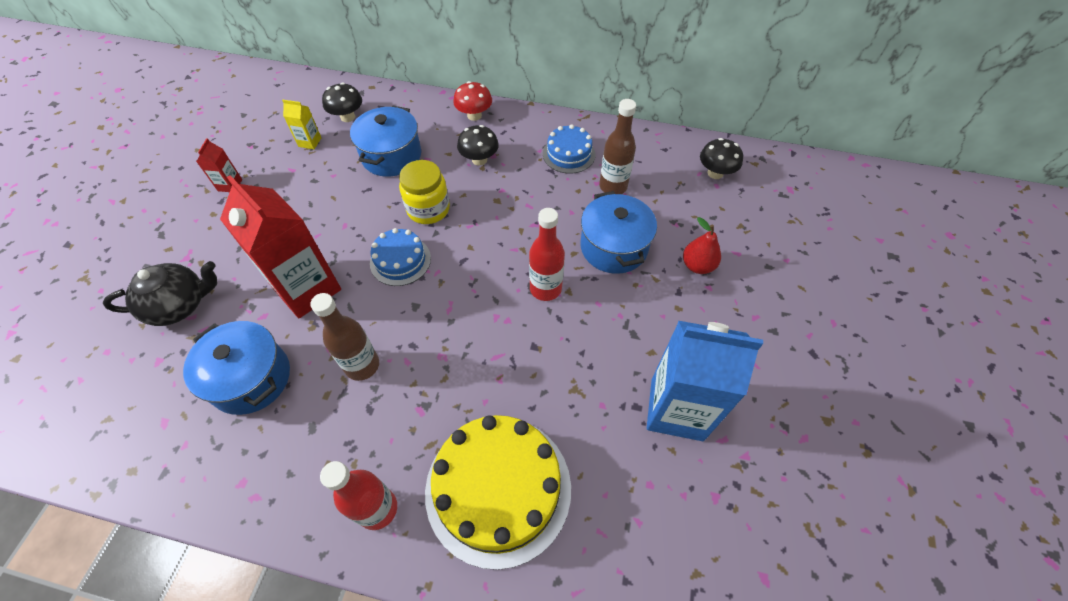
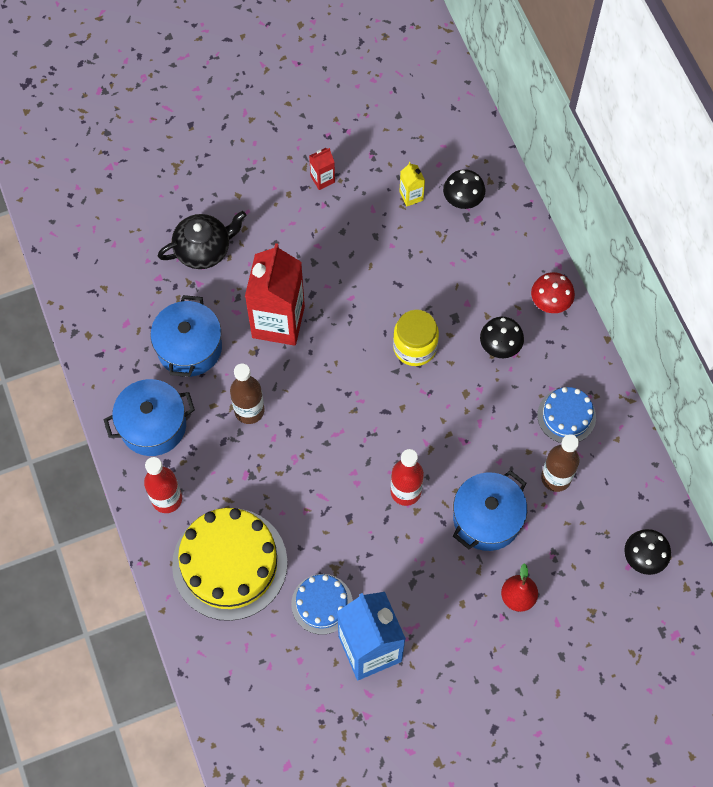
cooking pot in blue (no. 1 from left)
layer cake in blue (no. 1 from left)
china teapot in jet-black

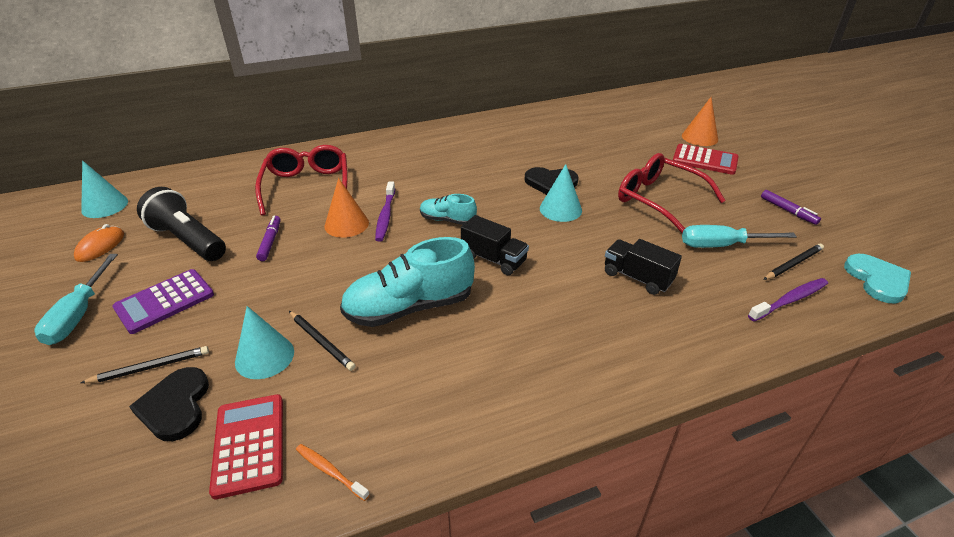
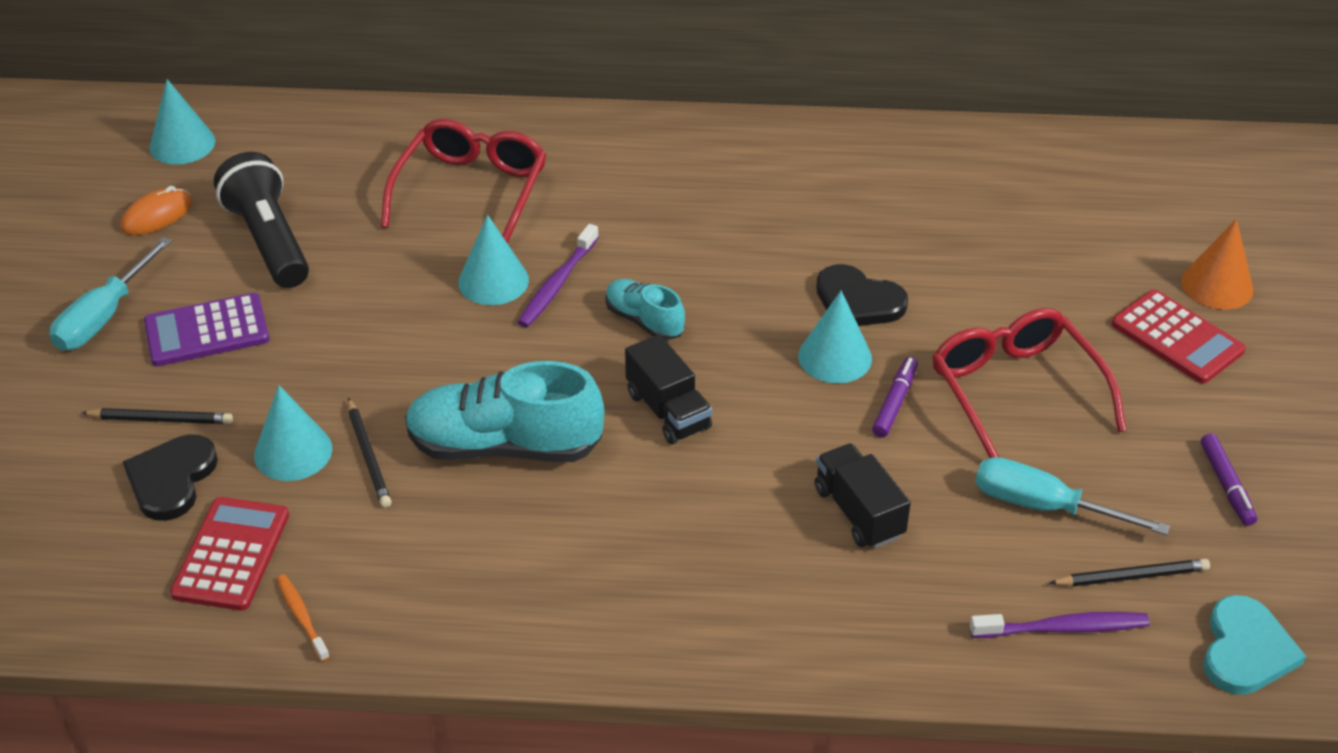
solid cone in teal (no. 3 from left)
marker in royal purple (no. 1 from left)

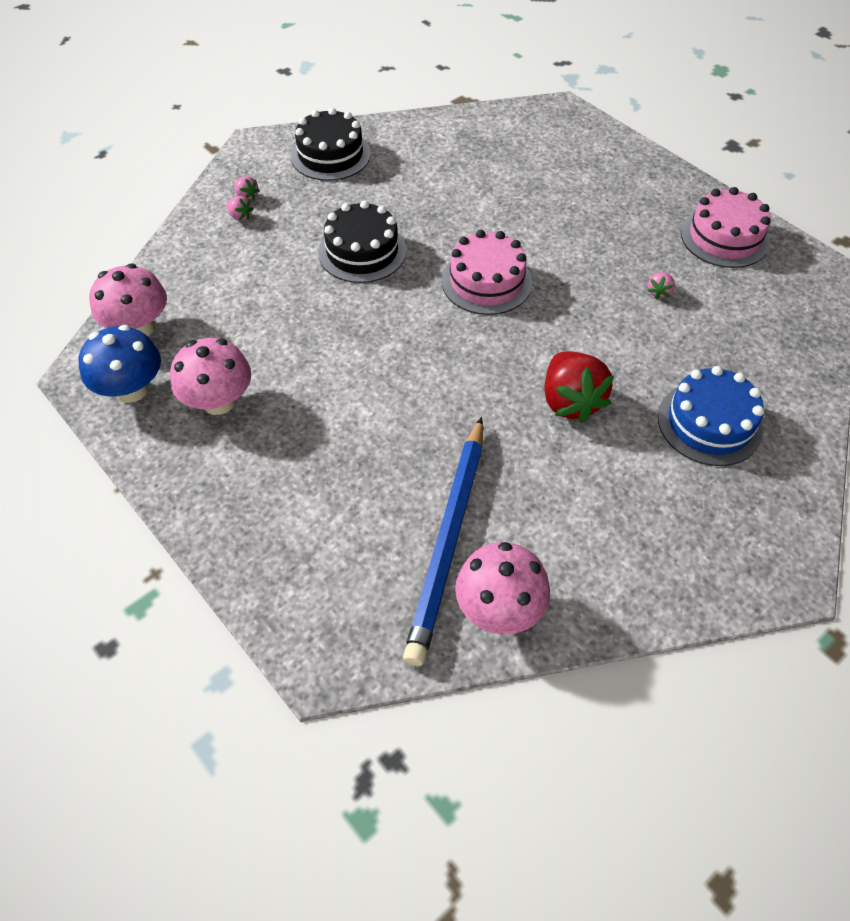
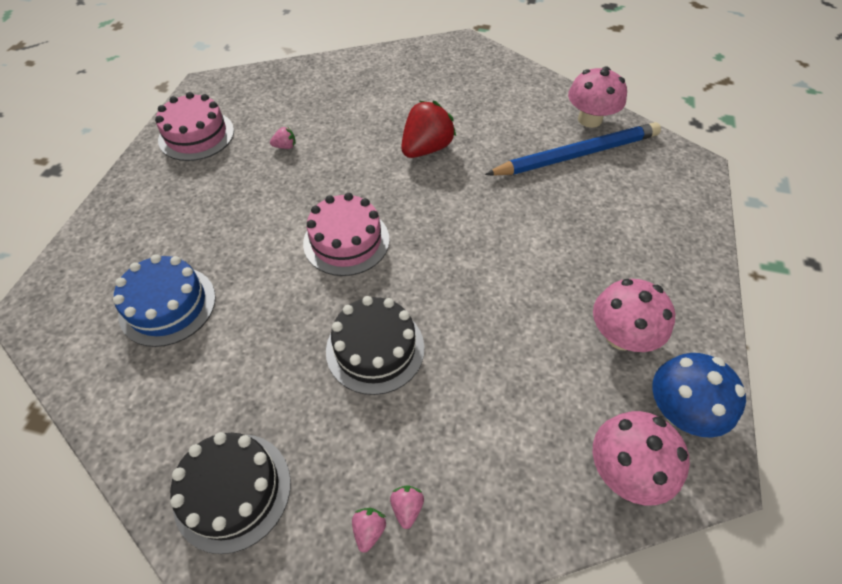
layer cake in blue

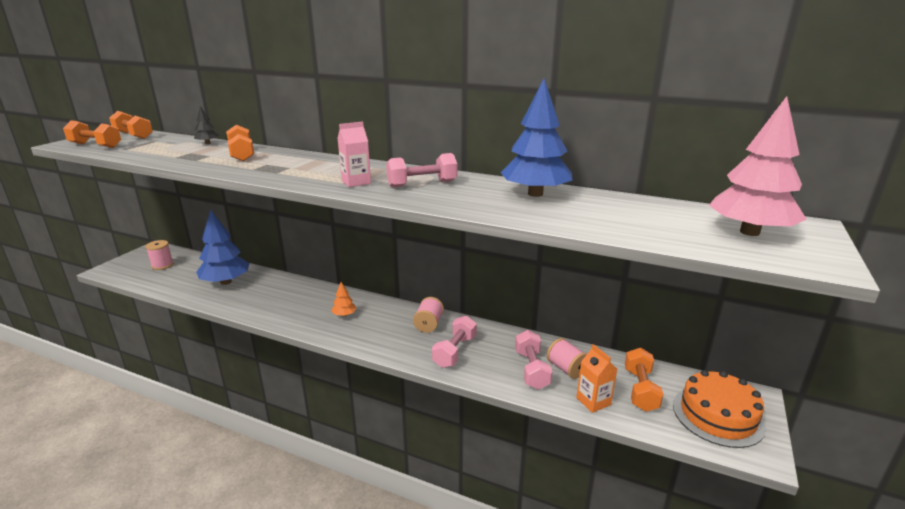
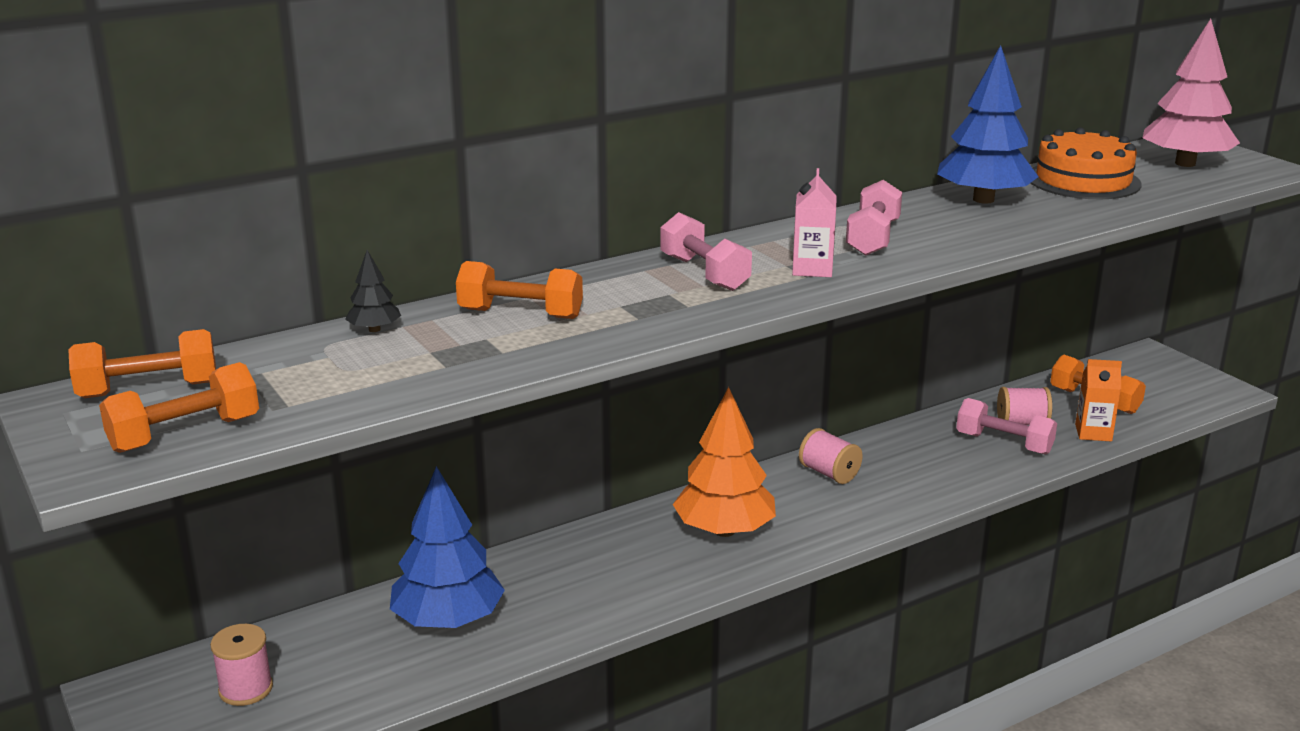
toy tree in orange
dumbbell in rosy (no. 1 from left)
layer cake in orange

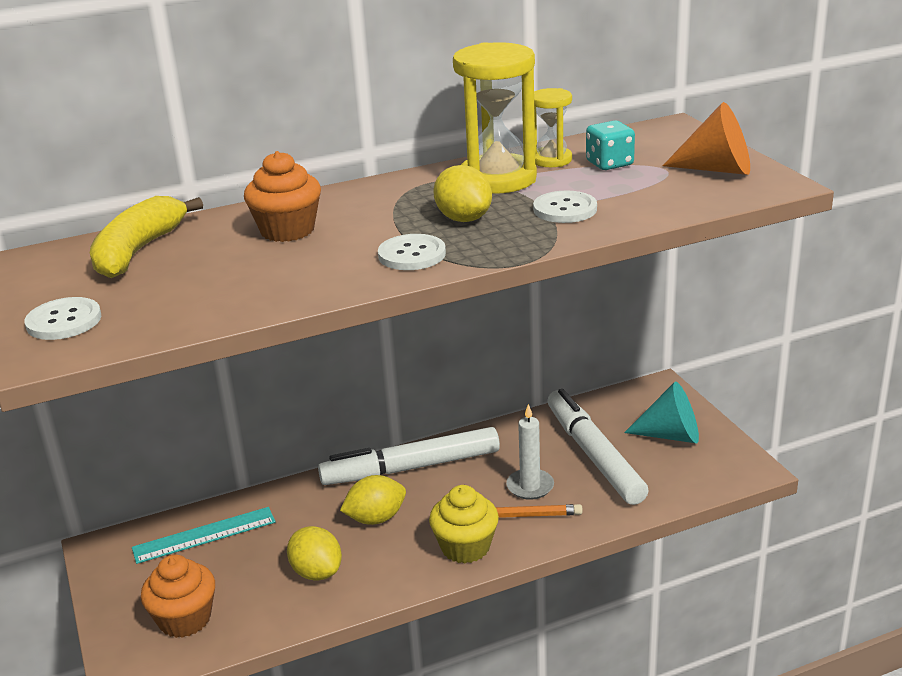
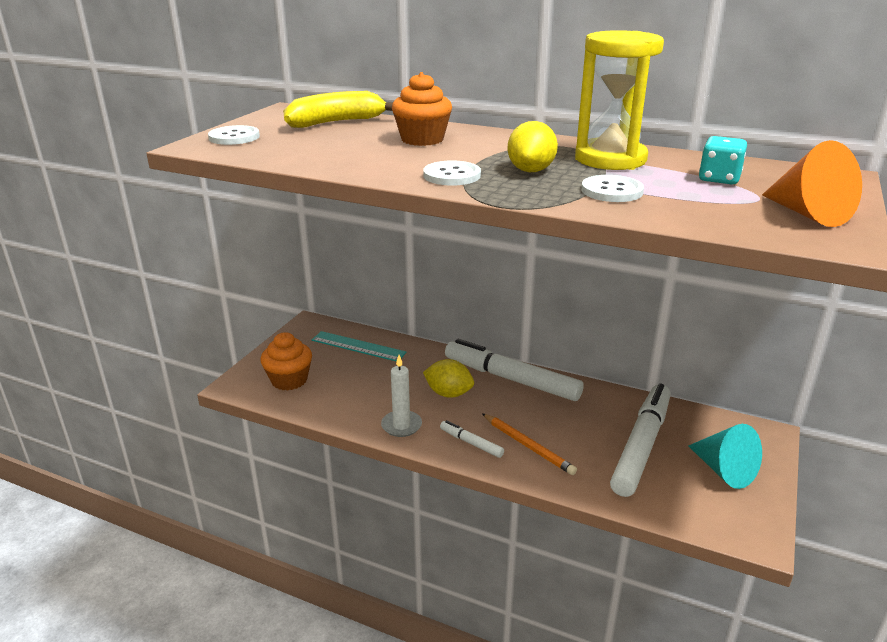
sand timer in golden (no. 2 from left in the first image)
pillar candle in pure white
marker in pure white (no. 1 from left)
citrus fruit in golden (no. 1 from left in the first image)

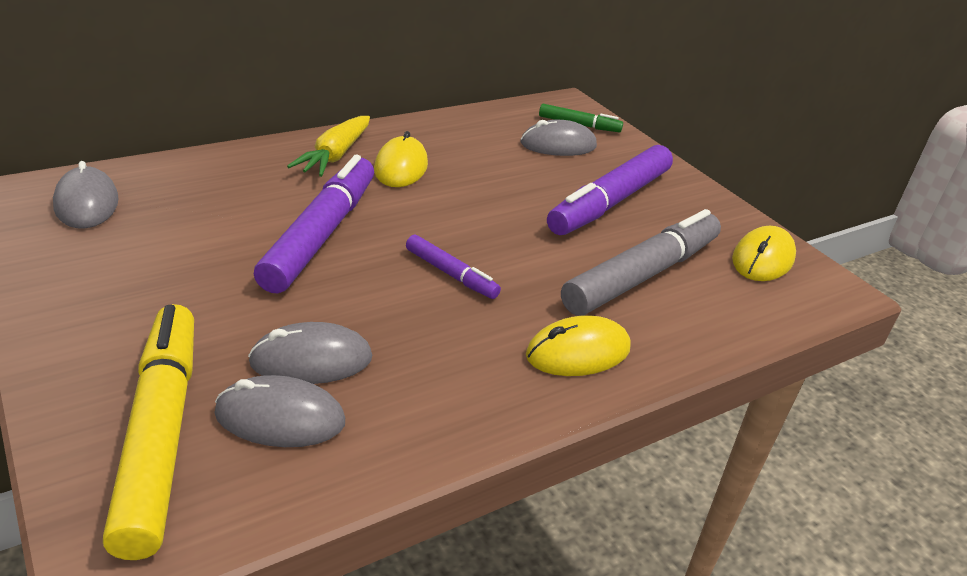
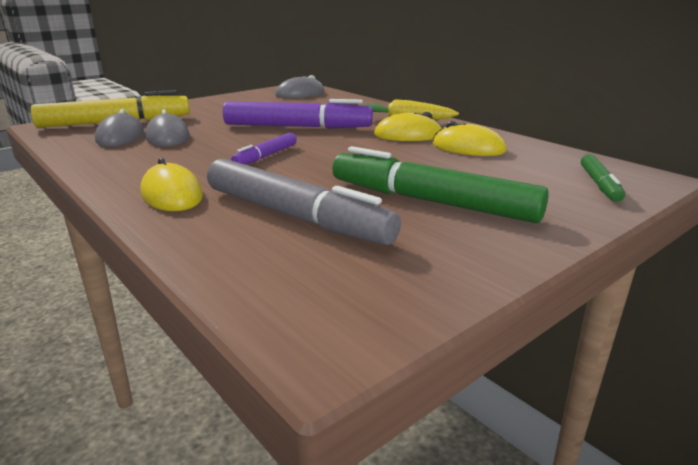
computer mouse in ash-grey (no. 4 from left in the first image)
marker in leaf-green (no. 1 from left)
computer mouse in golden (no. 3 from left)

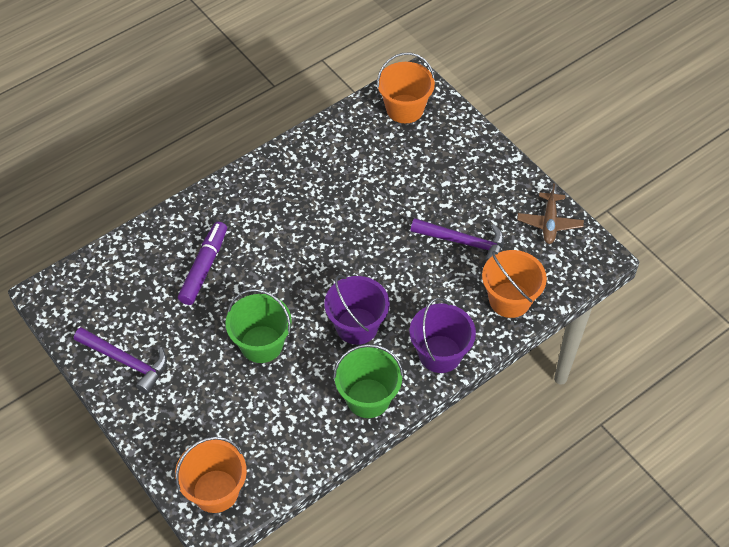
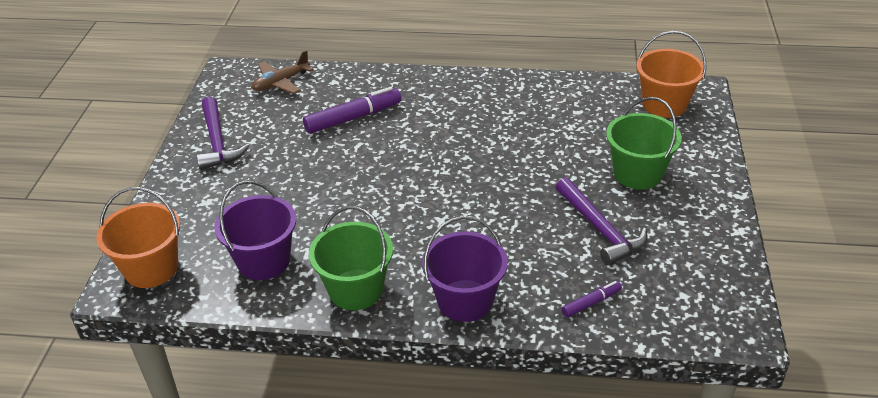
aeroplane in russet
marker in royal purple (no. 2 from left)
pail in royal purple (no. 1 from left)
pail in leaf-green (no. 2 from left)

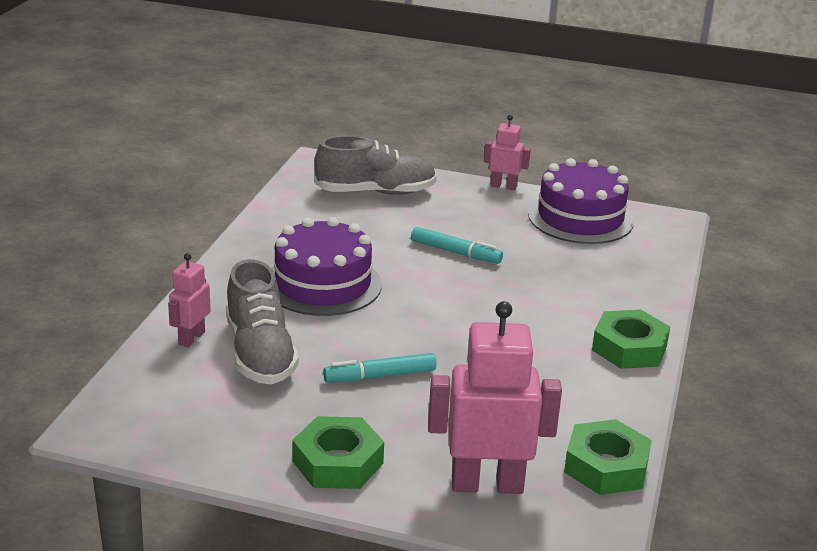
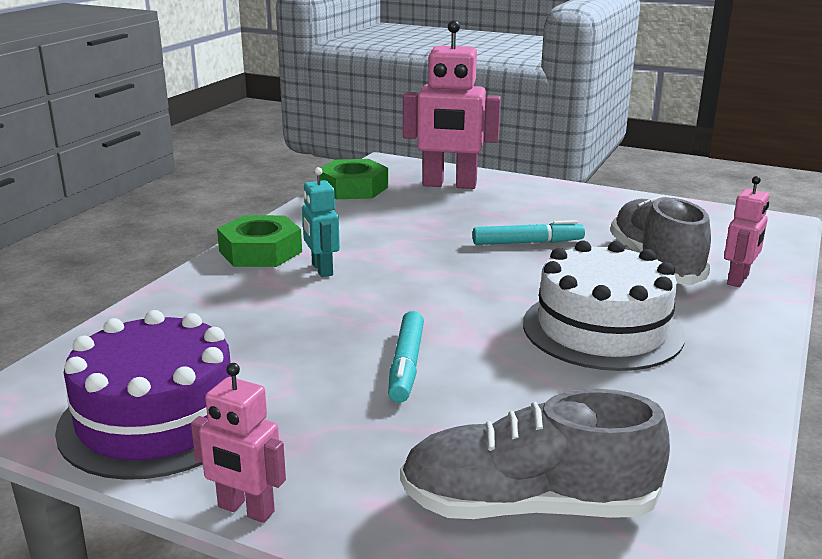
layer cake in pure white
marker in teal (no. 1 from left)
hexagon nut in leaf-green (no. 1 from left in the first image)
robot in teal

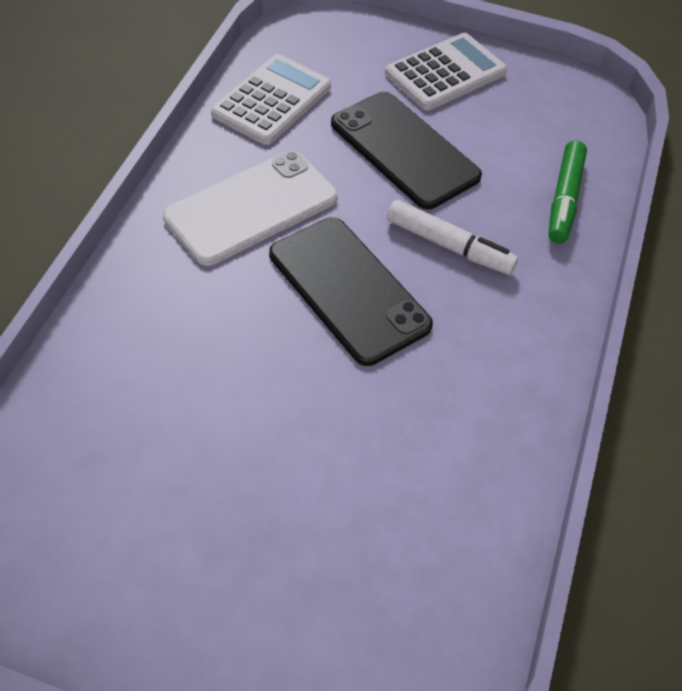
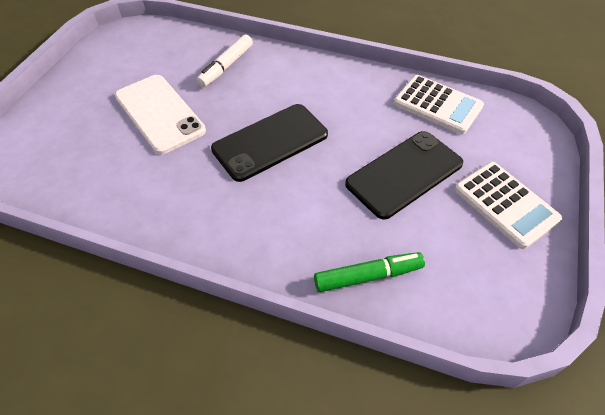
marker in leaf-green
phone in pure white
marker in pure white

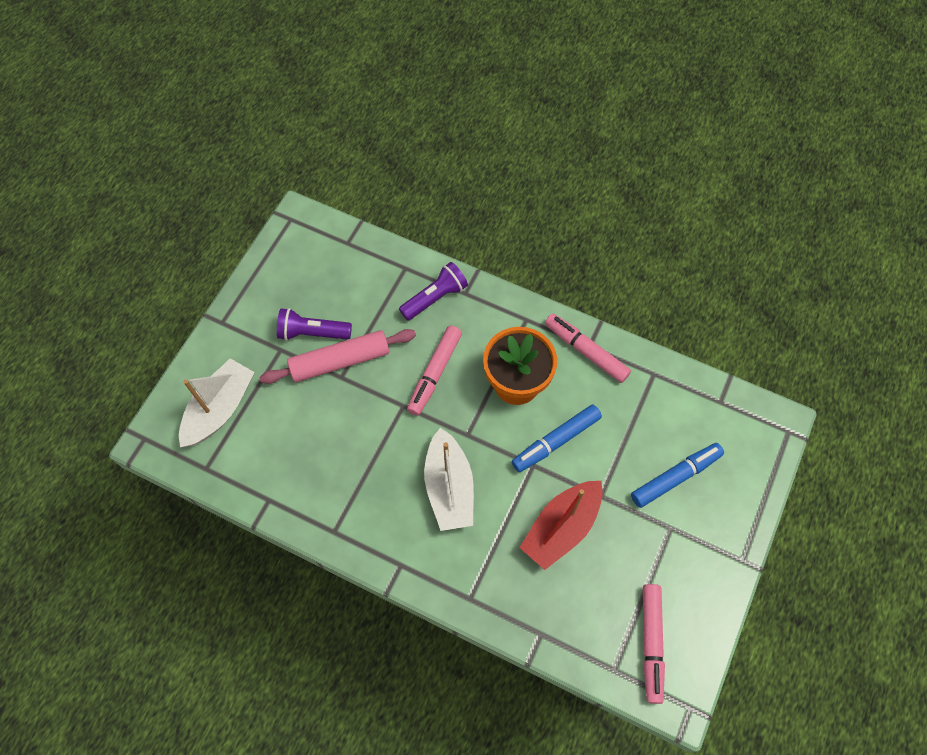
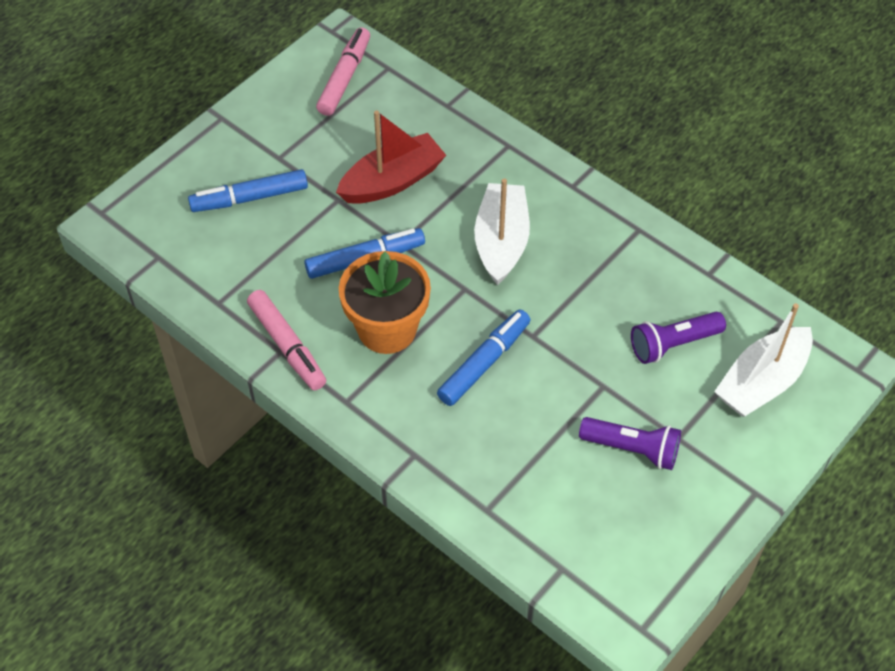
torch in royal purple (no. 2 from left)
marker in blue (no. 3 from left)
rolling pin in rosy

